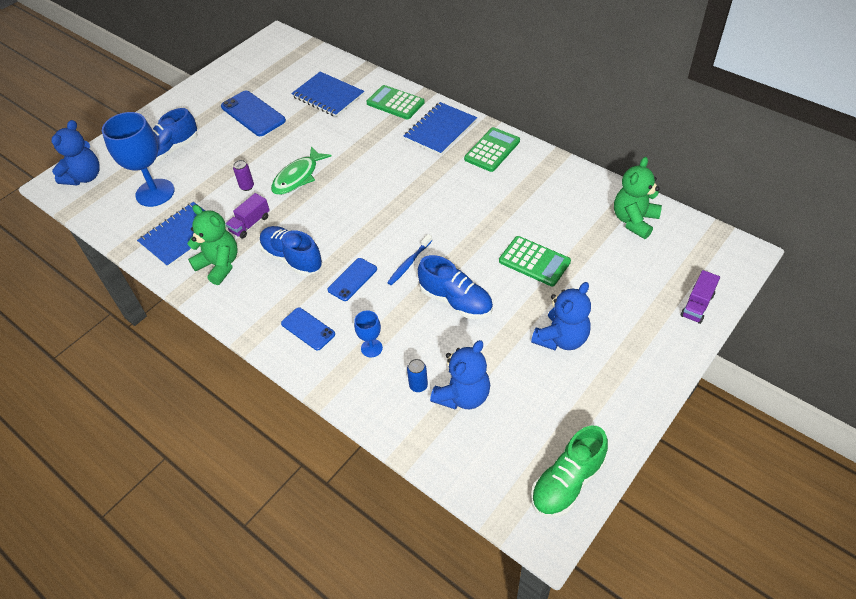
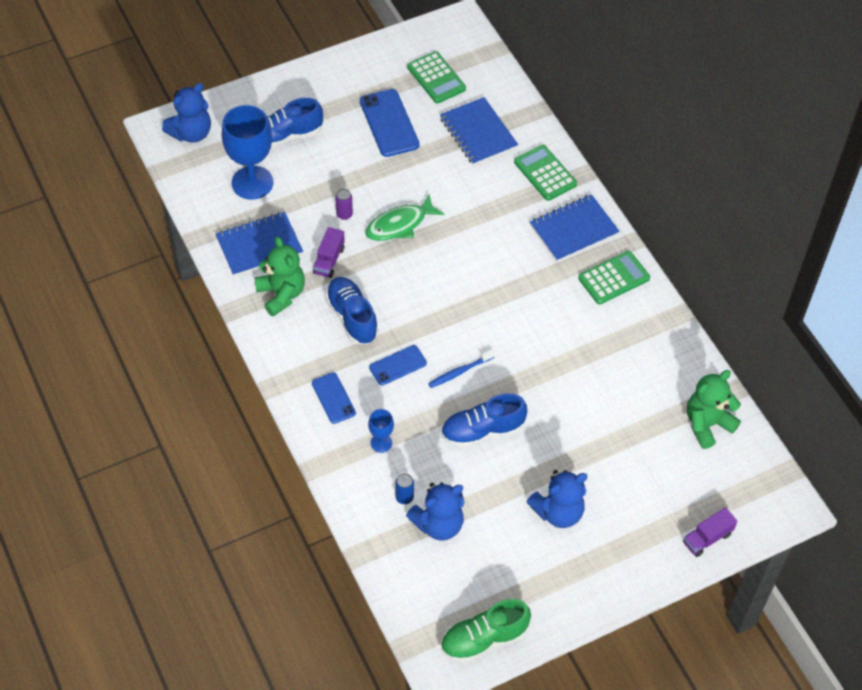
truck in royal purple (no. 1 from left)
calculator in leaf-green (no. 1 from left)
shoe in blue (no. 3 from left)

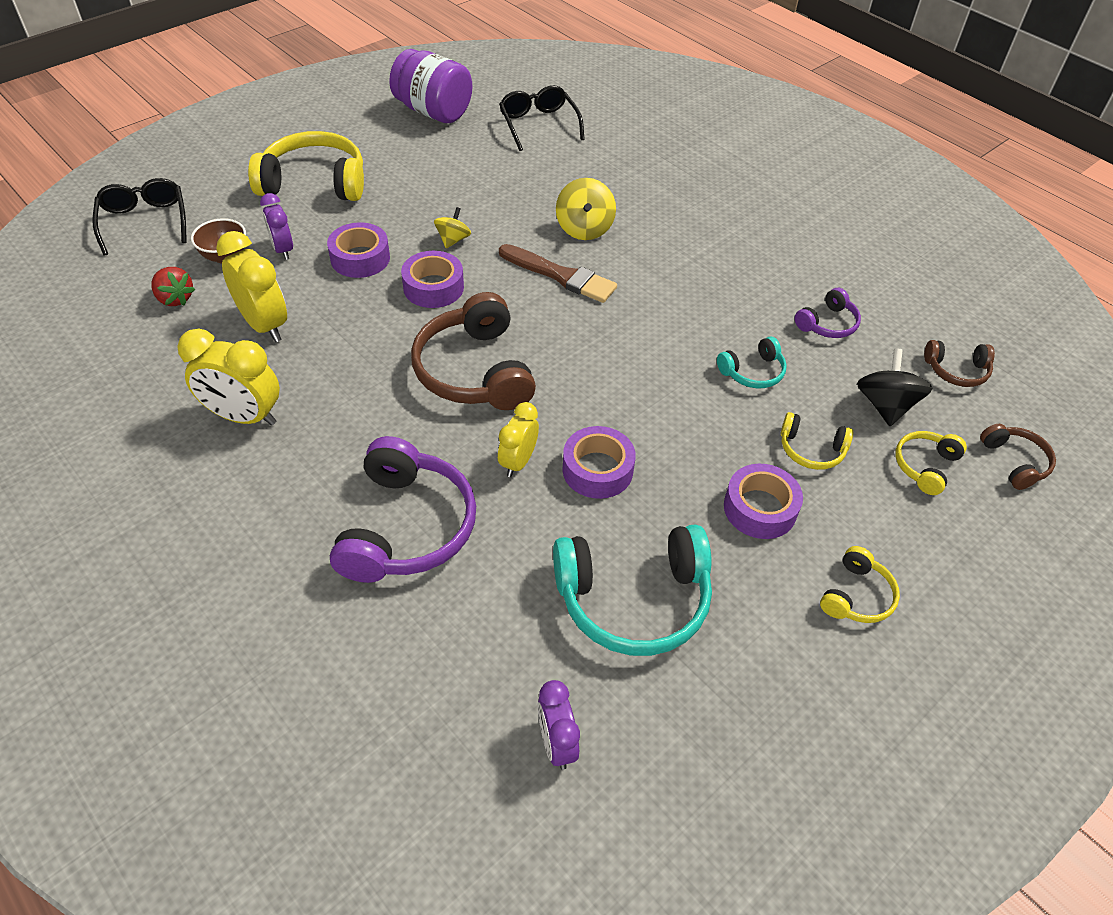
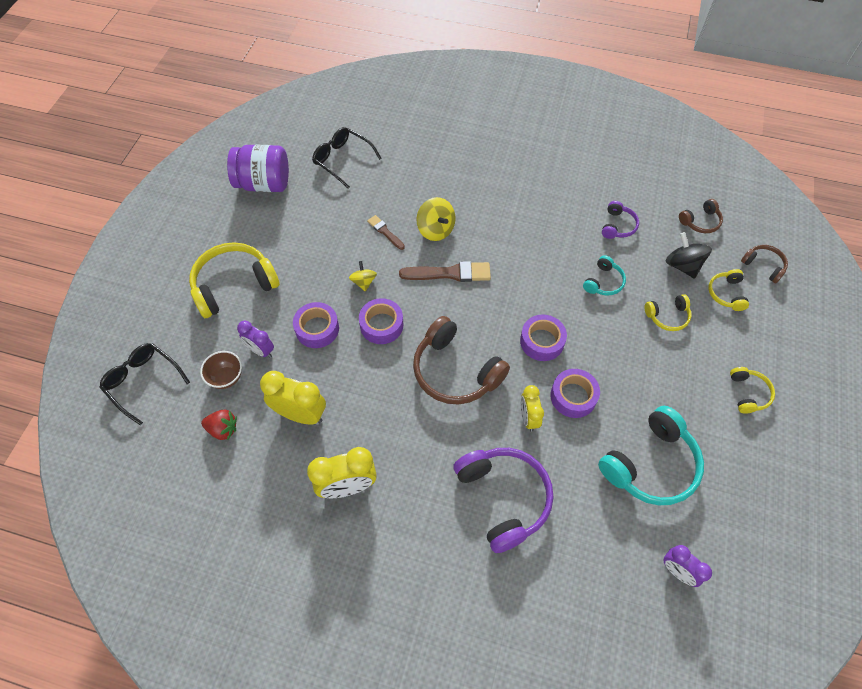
roll of tape in royal purple (no. 3 from left)
paintbrush in russet (no. 1 from left)

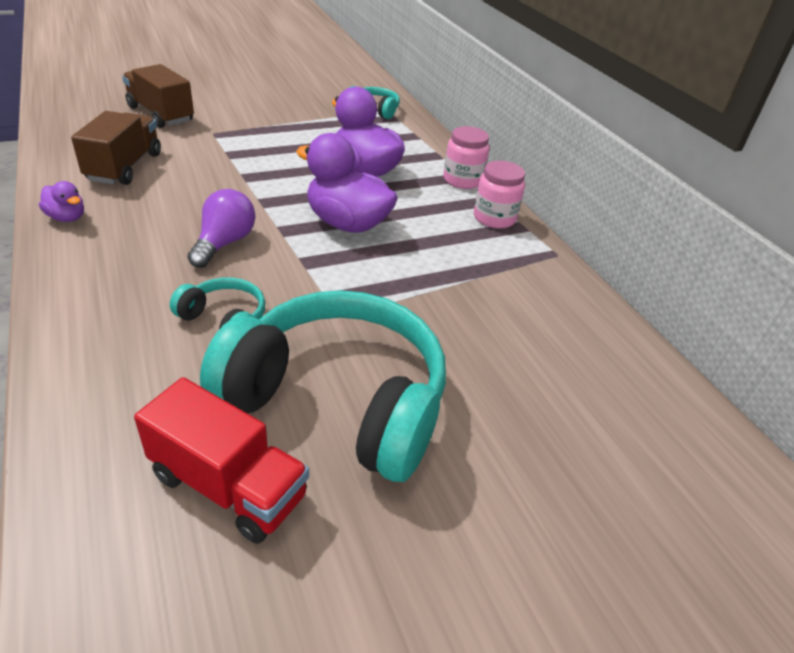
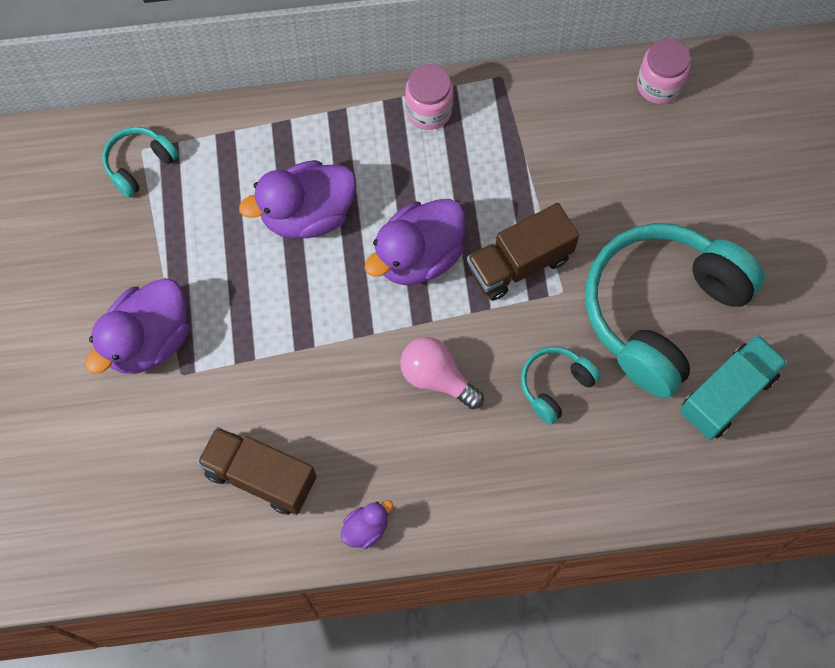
truck in russet (no. 2 from left)
jam jar in rosy (no. 2 from left)
light bulb in rosy
truck in teal
toy duck in royal purple (no. 1 from left)

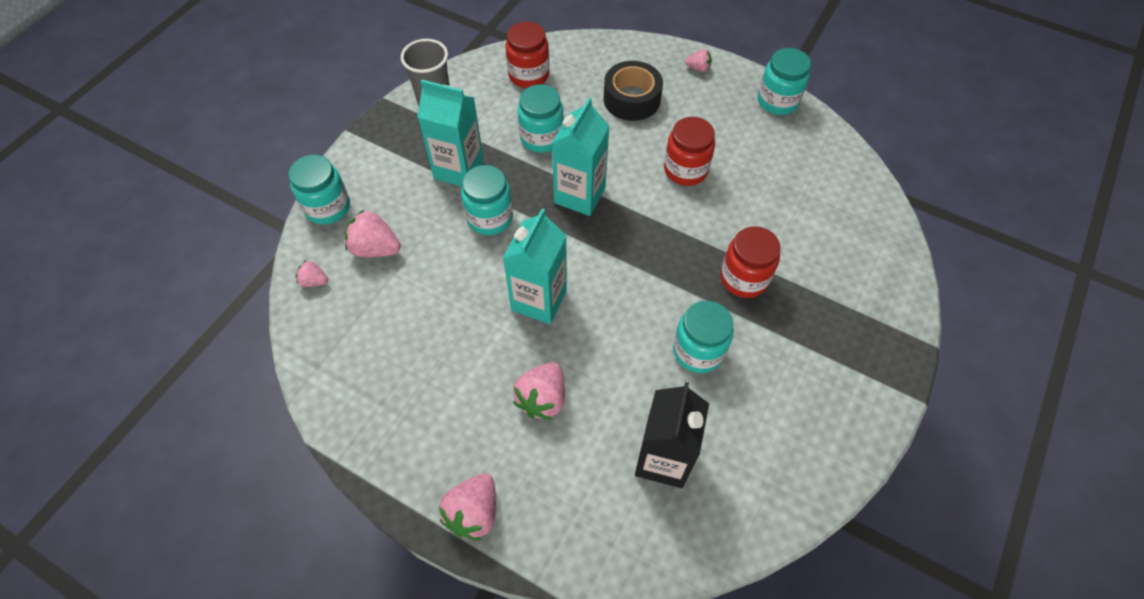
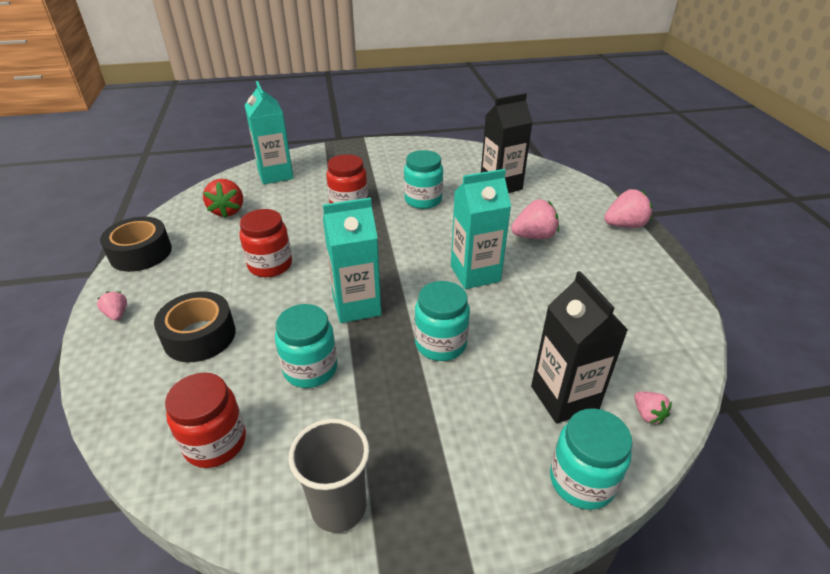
roll of tape in jet-black (no. 1 from left)
carton in teal (no. 1 from left)
carton in jet-black (no. 2 from left)
berry in crimson

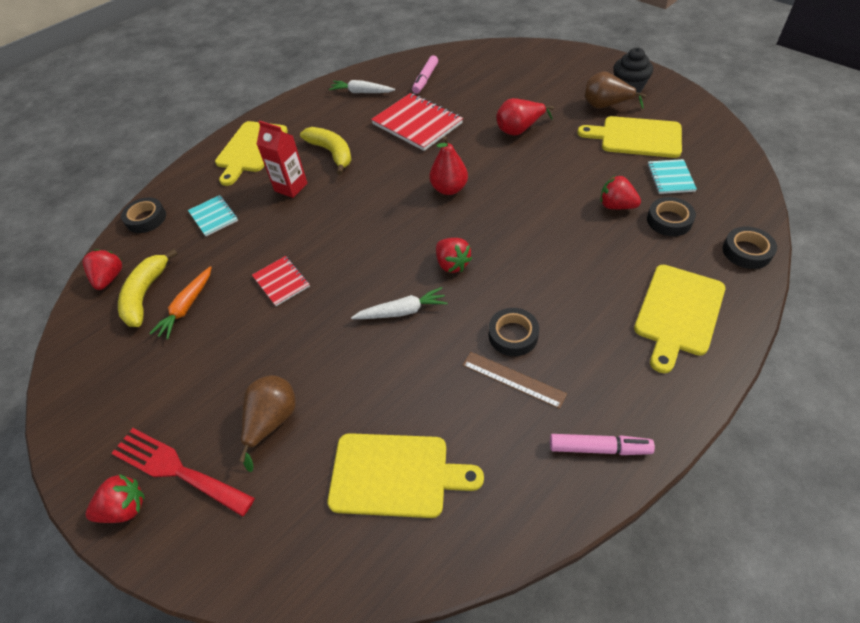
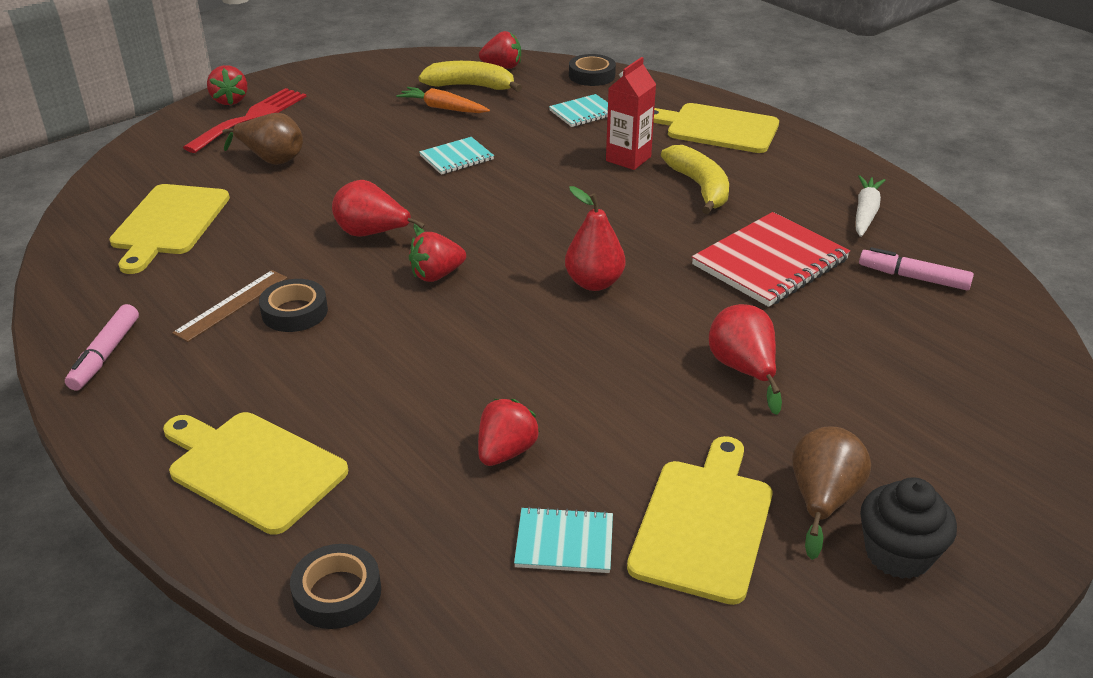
toy banana in golden (no. 2 from left)
roll of tape in jet-black (no. 3 from left in the first image)
exercise book in teal (no. 1 from left)
pear fruit in crimson (no. 1 from left)

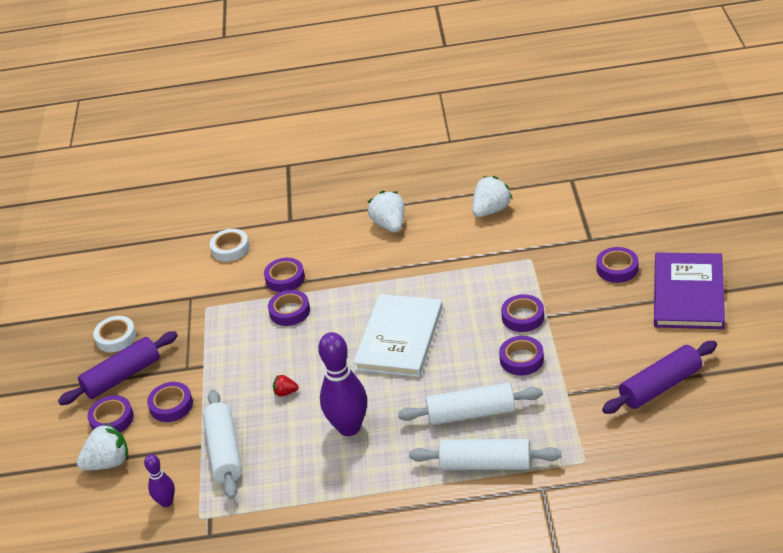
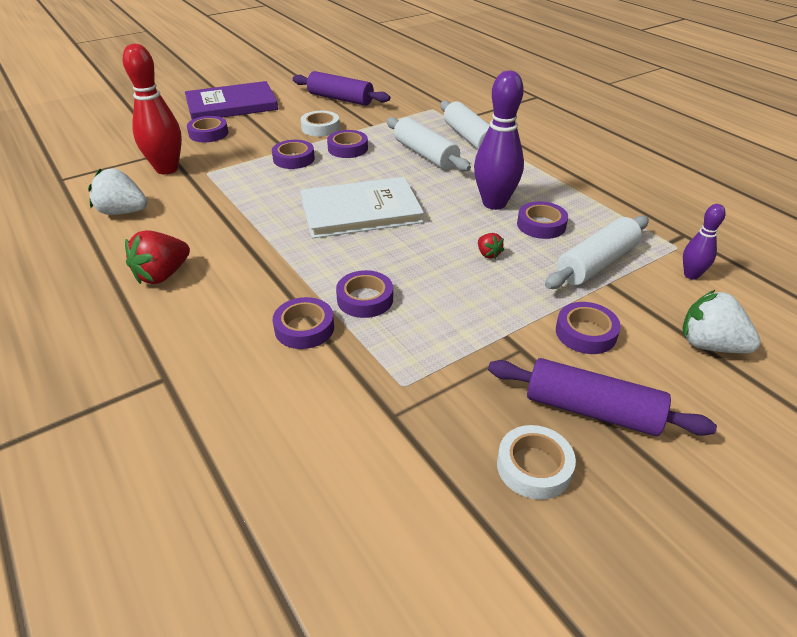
berry in crimson (no. 1 from left)
roll of tape in pure white (no. 1 from left)
roll of tape in royal purple (no. 6 from left)
skittle in crimson

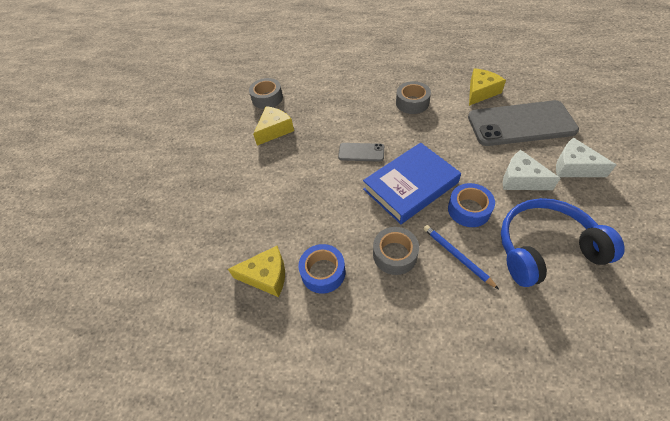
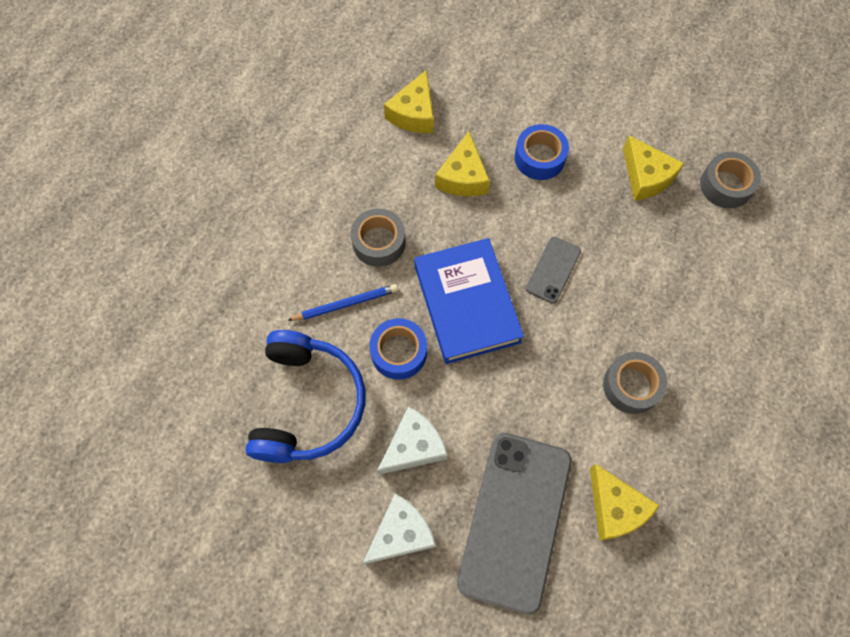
roll of tape in blue (no. 2 from left)
cheese in golden (no. 2 from left)

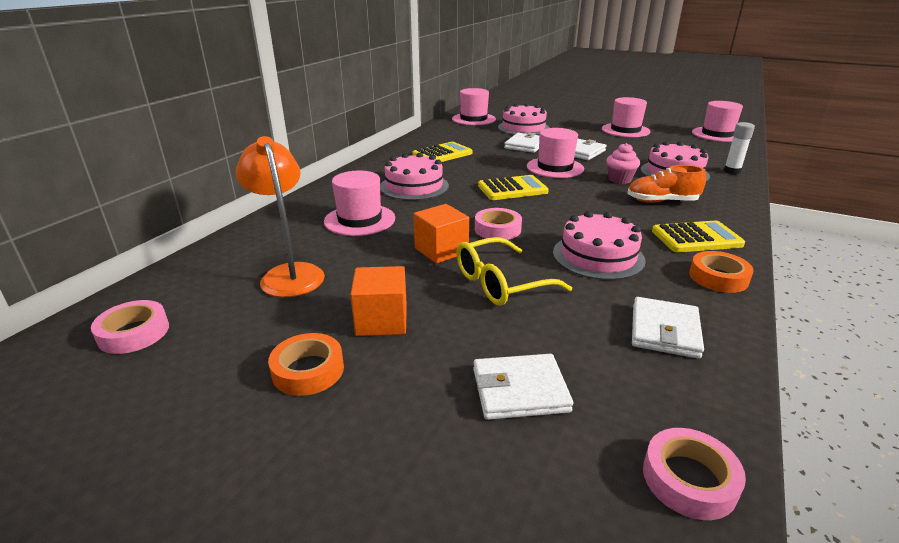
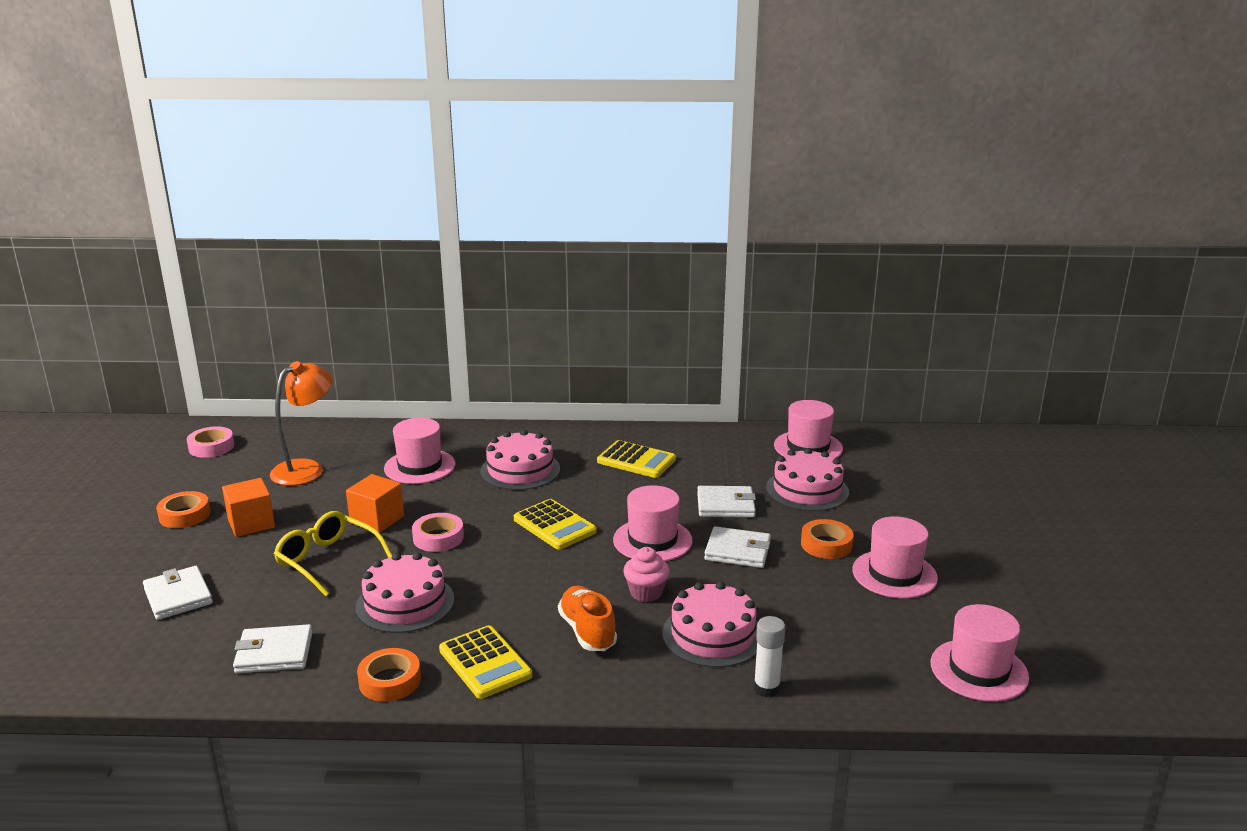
roll of tape in rosy (no. 3 from left in the first image)
roll of tape in orange (no. 3 from left)

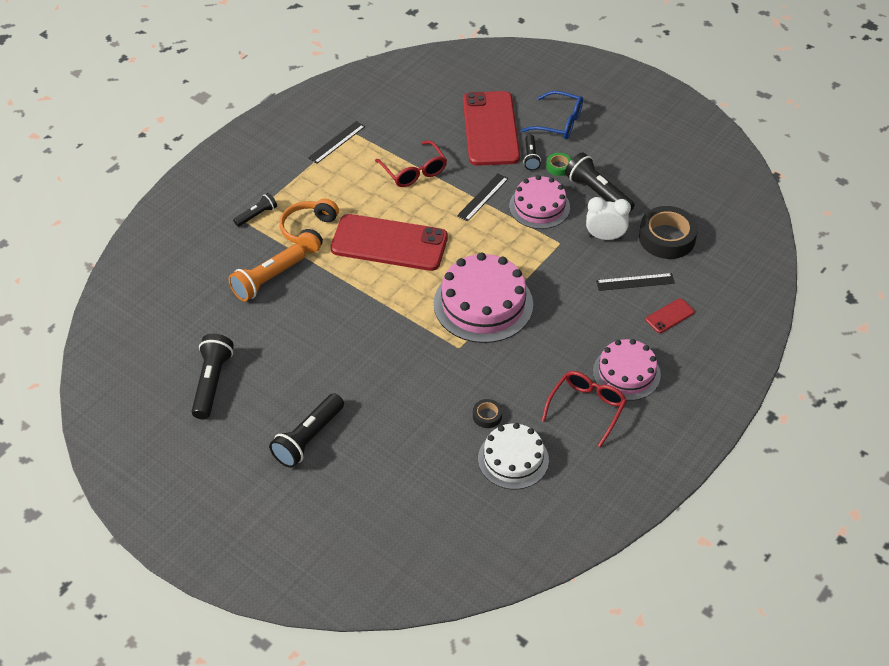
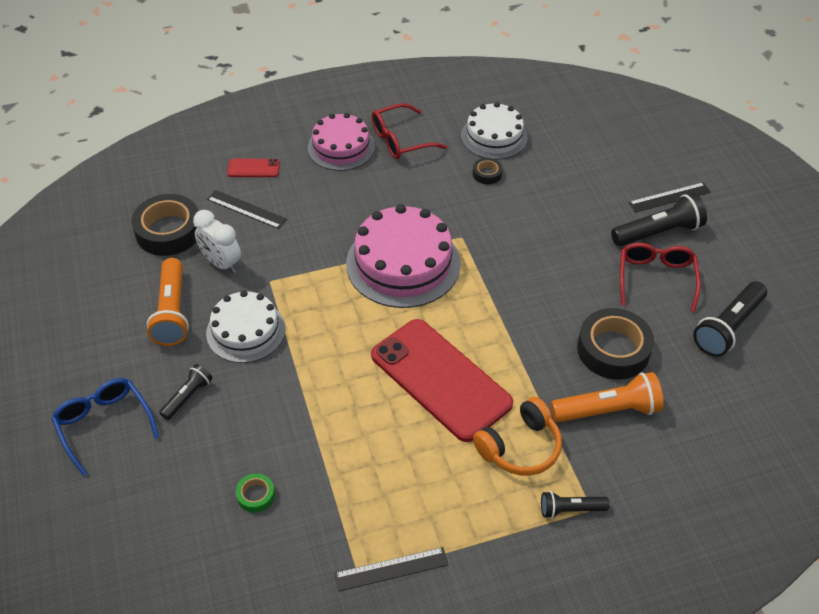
phone in crimson (no. 2 from left in the first image)
glasses in crimson (no. 2 from left)
roll of tape in leaf-green
torch in orange (no. 1 from left)
ruler in jet-black (no. 3 from left)
layer cake in pure white (no. 1 from left)
roll of tape in jet-black (no. 3 from left)

